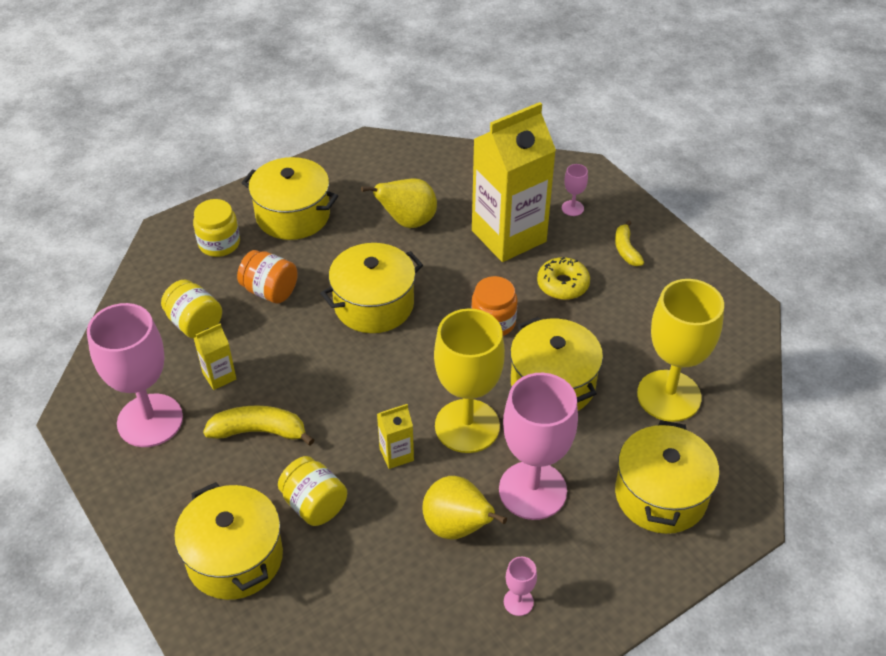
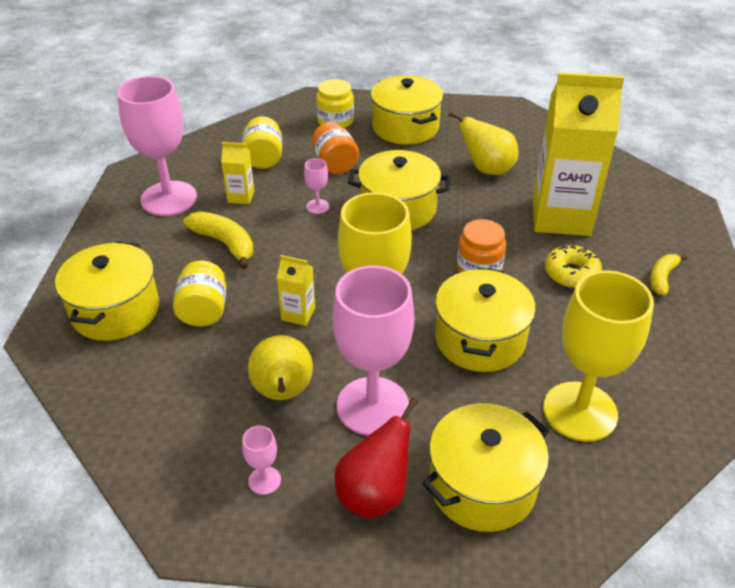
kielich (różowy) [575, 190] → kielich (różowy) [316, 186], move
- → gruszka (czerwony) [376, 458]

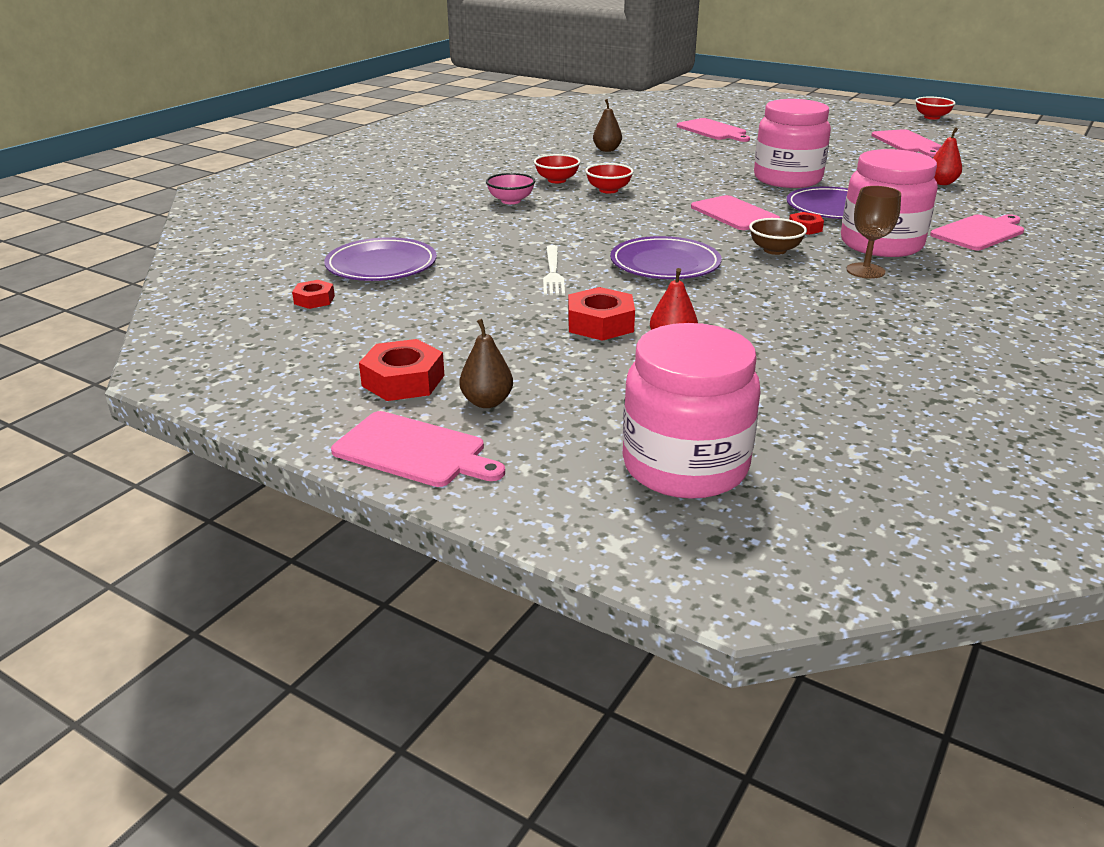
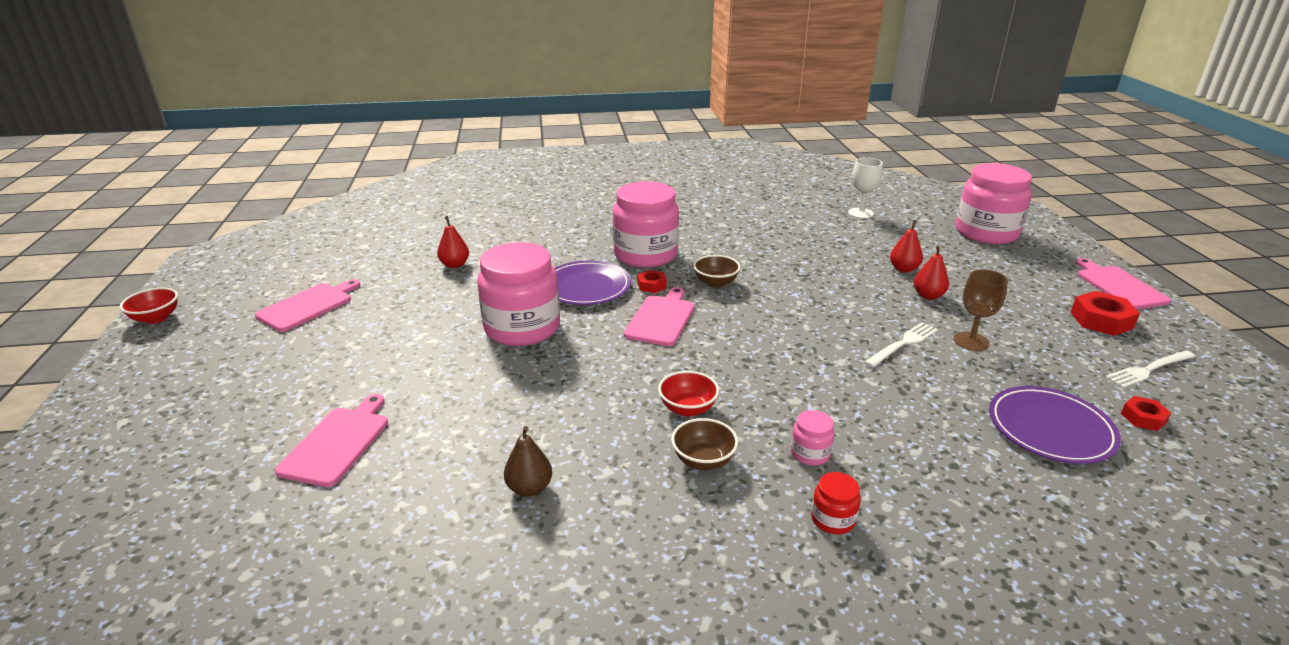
gruszka (brązowy) [486, 363] → -
miska (różowy) [510, 188] → słoik (różowy) [813, 438]
miska (czerwony) [557, 168] → miska (brązowy) [704, 444]
nakrętka (czerwony) [601, 314] → gruszka (czerwony) [931, 272]
talerz (fioletowy) [666, 257] → -
kielich (brązowy) [873, 232] → kielich (brązowy) [981, 310], move
deska do krojenia (różowy) [977, 232] → -
- → słoik (czerwony) [836, 503]
- → kielich (biały) [865, 188]
- → widelec (biały) [1150, 369]

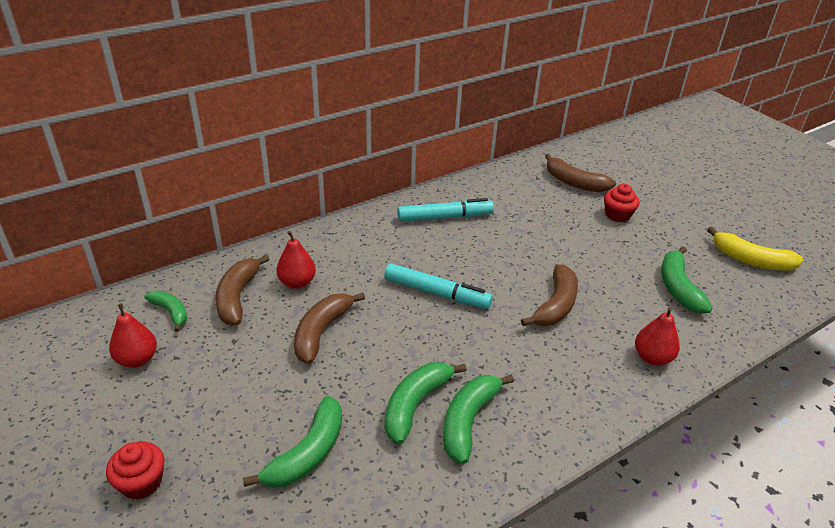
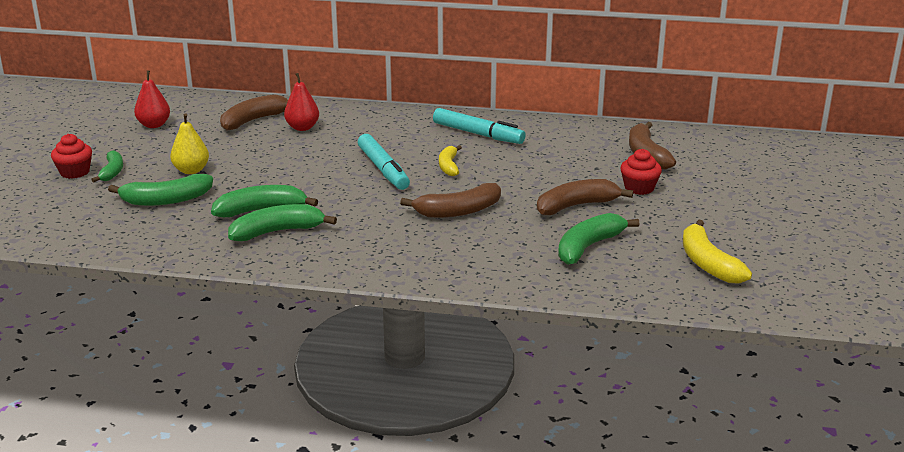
banan (zielony) [165, 311] → banan (zielony) [107, 166], move
banan (brązowy) [329, 328] → banan (brązowy) [585, 197], move
gruszka (czerwony) [657, 336] → -
- → gruszka (żółty) [189, 143]
- → banan (żółty) [450, 160]

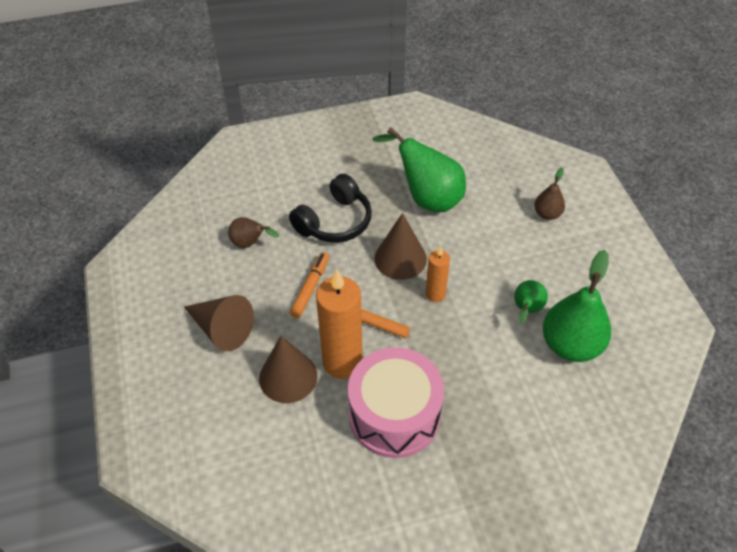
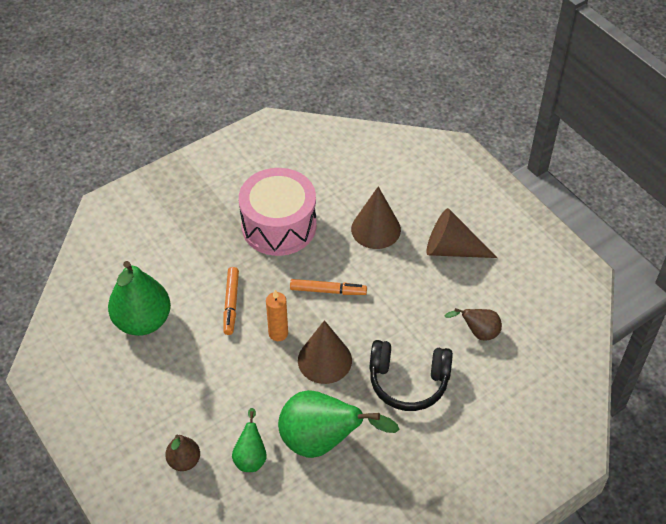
słuchawki (czarny) [330, 208] → słuchawki (czarny) [411, 375], 105 degrees counterclockwise
flamaster (pomarańczowy) [309, 285] → flamaster (pomarańczowy) [231, 301], move
świeca (pomarańczowy) [339, 324] → -
gruszka (zielony) [531, 302] → gruszka (zielony) [249, 440], move

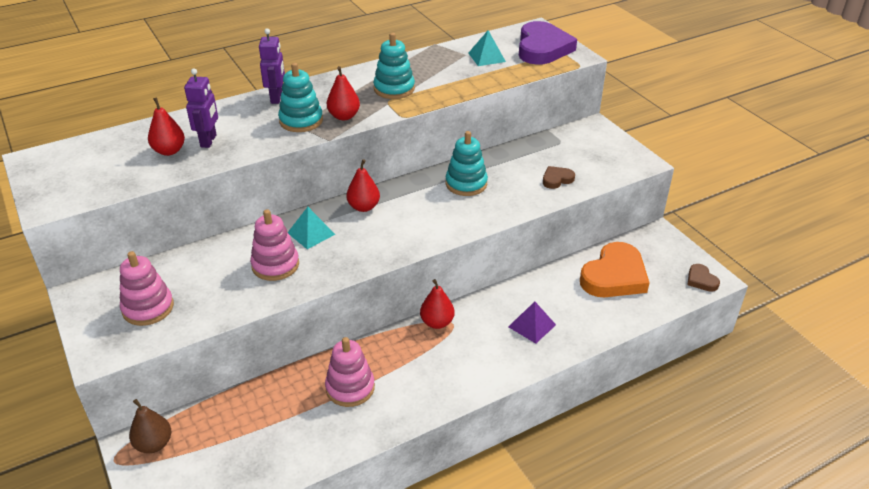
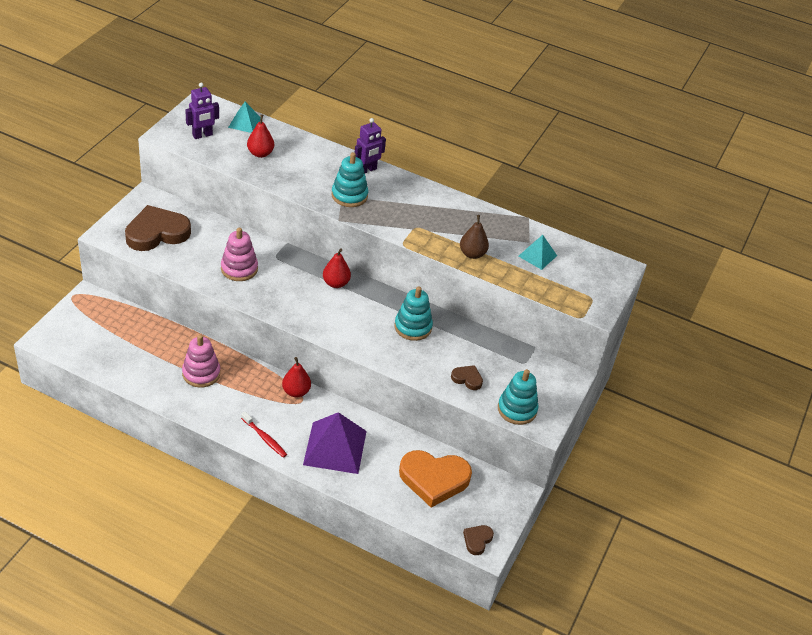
zabawka nakładanka (różowy) [147, 288] → serce (brązowy) [158, 228]
gruszka (brązowy) [150, 426] → gruszka (brązowy) [474, 237], move
robot (fioletowy) [201, 108] → robot (fioletowy) [202, 111], move
piramida (turkusowy) [311, 228] → piramida (turkusowy) [244, 117], move
gruszka (czerwony) [343, 93] → -
zabawka nakładanka (turkusowy) [394, 66] → zabawka nakładanka (turkusowy) [518, 397], move
piramida (fioletowy) [532, 322] → piramida (fioletowy) [335, 443], x1.85
serce (fioletowy) [548, 43] → -
- → szczoteczka do zębów (czerwony) [264, 435]

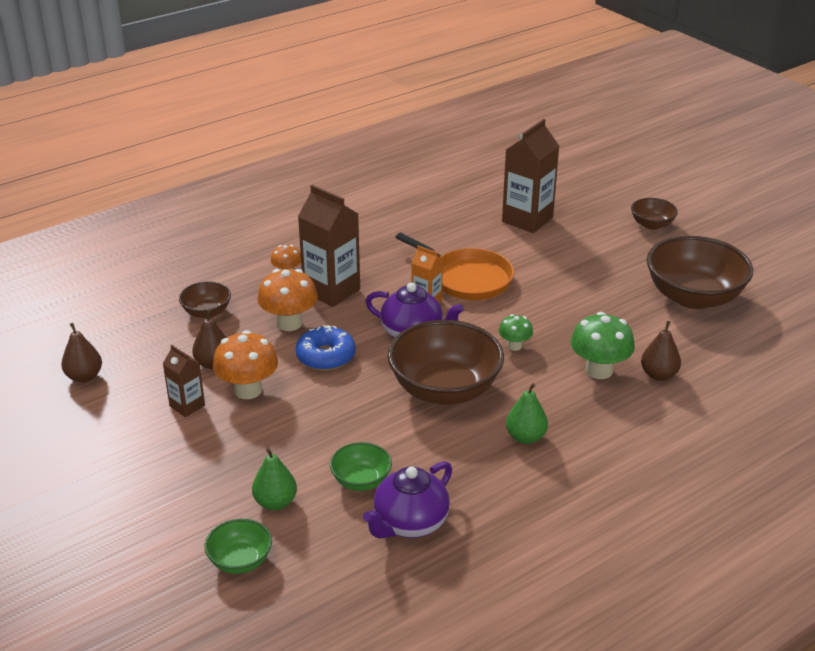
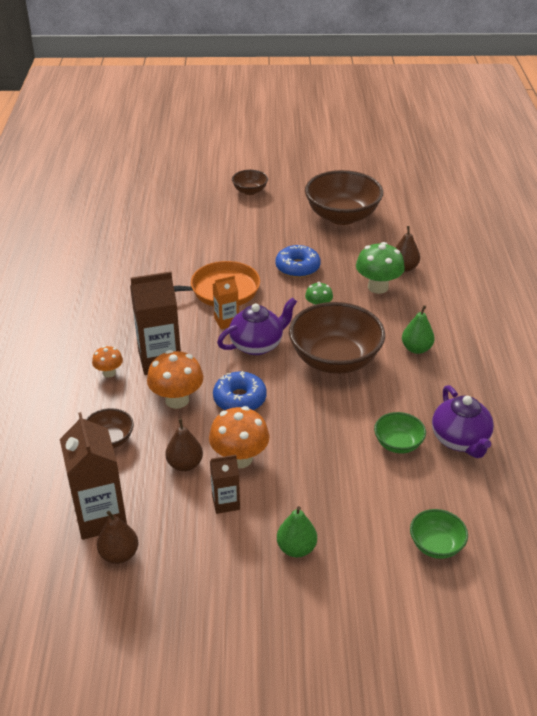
gruszka (zielony) [274, 479] → gruszka (zielony) [297, 531], move
karton mleka (brązowy) [530, 176] → karton mleka (brązowy) [93, 476], move
- → donut (niebieski) [298, 261]

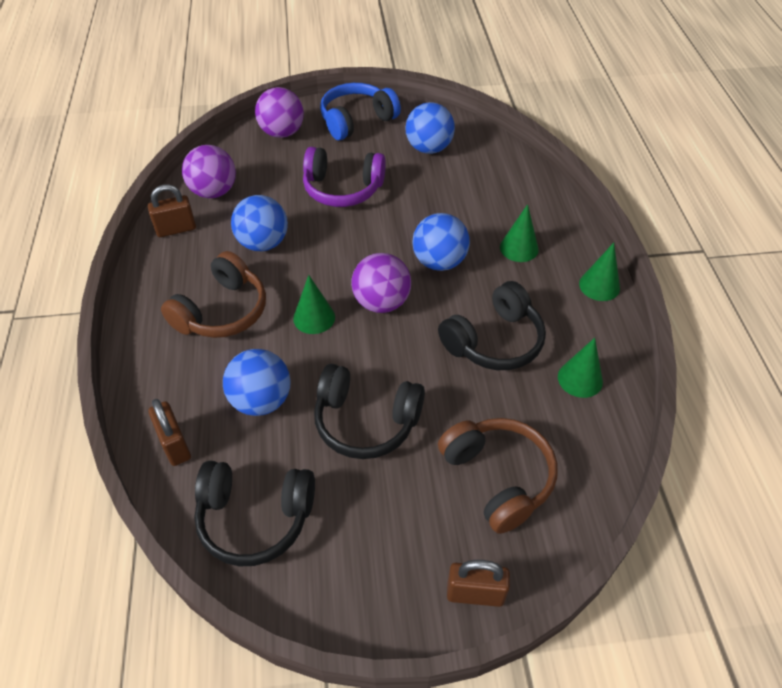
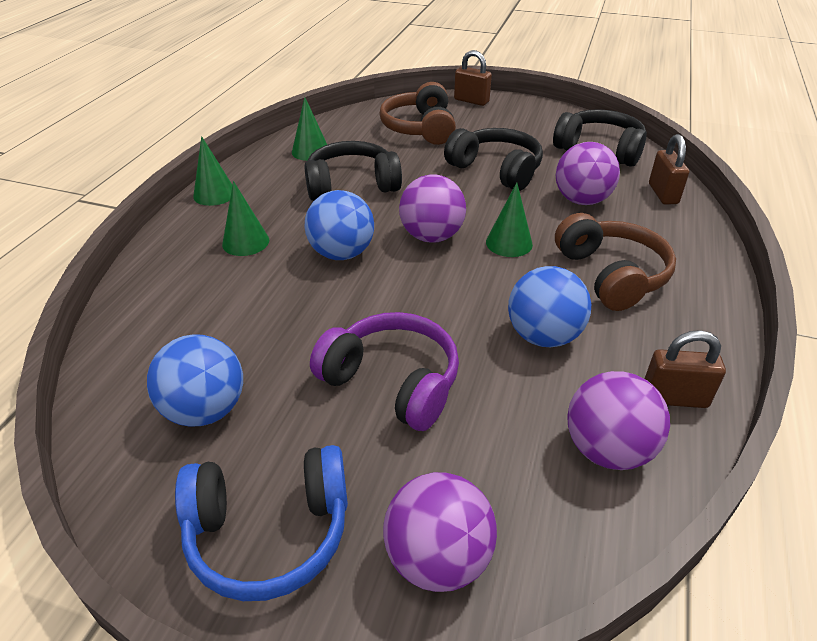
słuchawki (brązowy) [213, 294] → słuchawki (brązowy) [615, 262], 105 degrees clockwise
piłka (niebieski) [257, 382] → piłka (fioletowy) [588, 173]

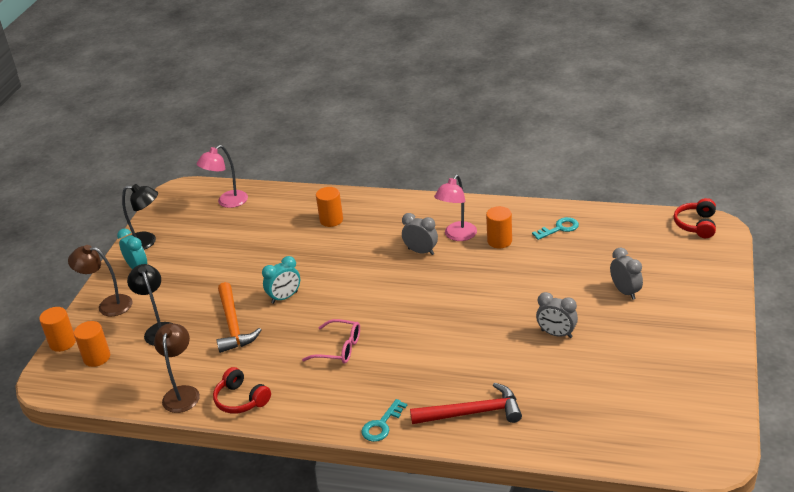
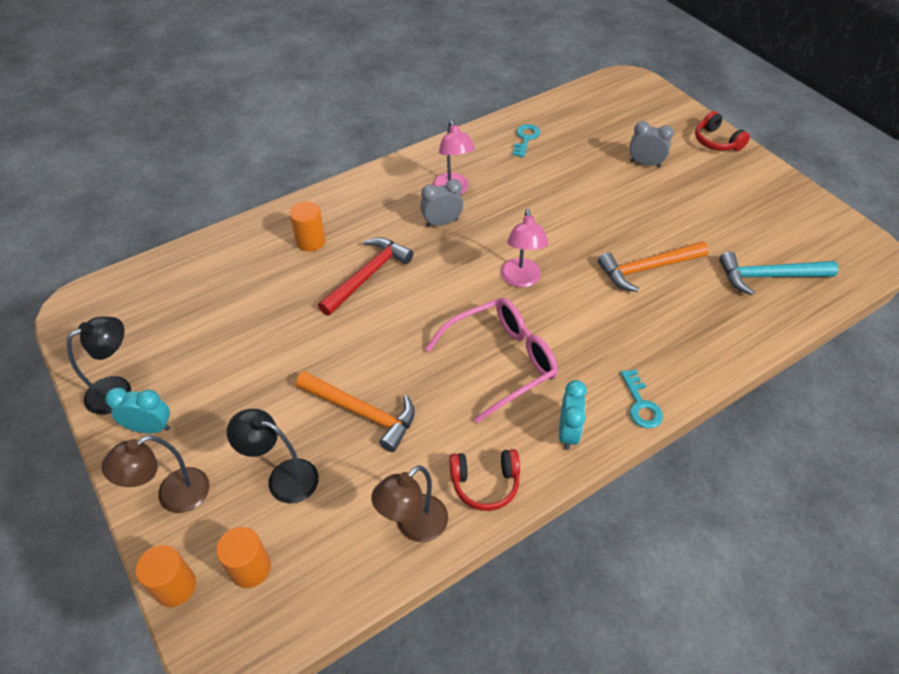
lampka (brązowy) [177, 368] → lampka (brązowy) [409, 503], 90 degrees counterclockwise
lampka (różowy) [222, 176] → lampka (różowy) [525, 248], move
budzik (turkusowy) [281, 280] → budzik (turkusowy) [573, 415], move
okulary (różowy) [331, 341] → okulary (różowy) [491, 360], x1.63
młotek (czerwony) [466, 403] → młotek (czerwony) [365, 276], move
walec (pomarańczowy) [499, 227] → -
budzik (szary) [557, 315] → -
słuchawki (czerwony) [695, 218] → słuchawki (czerwony) [722, 131], move
- → młotek (pomarańczowy) [653, 266]
- → młotek (turkusowy) [778, 273]

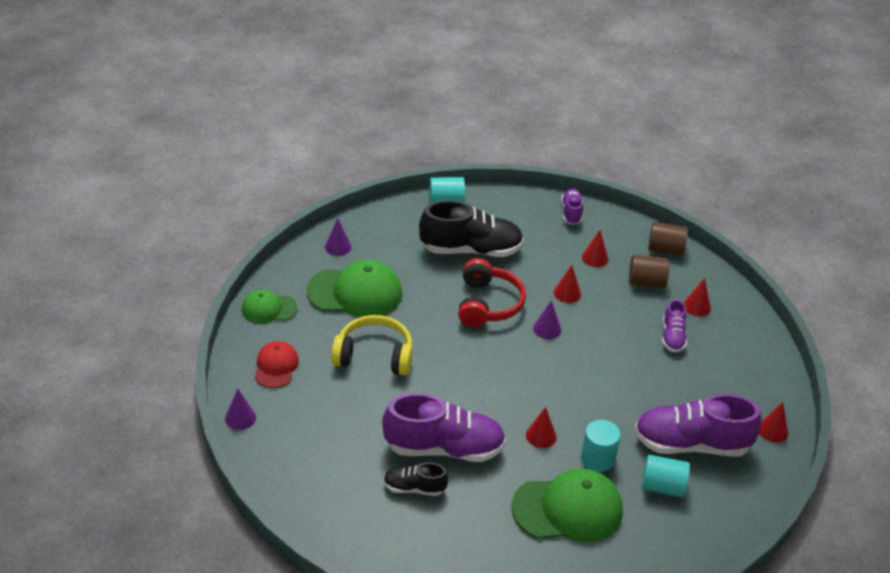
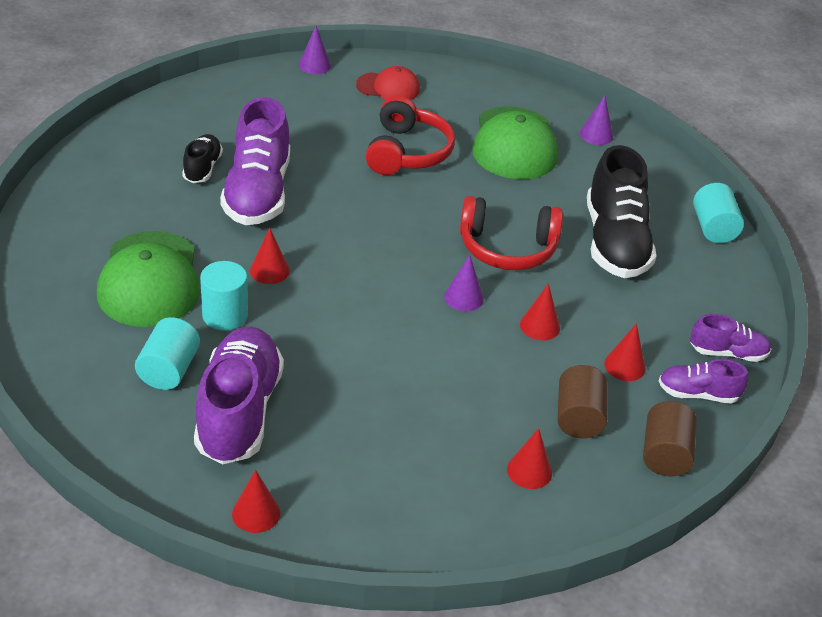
czapka (zielony) [269, 306] → -
słuchawki (żółty) [372, 345] → słuchawki (czerwony) [410, 135]
but (fioletowy) [674, 326] → but (fioletowy) [703, 381], move

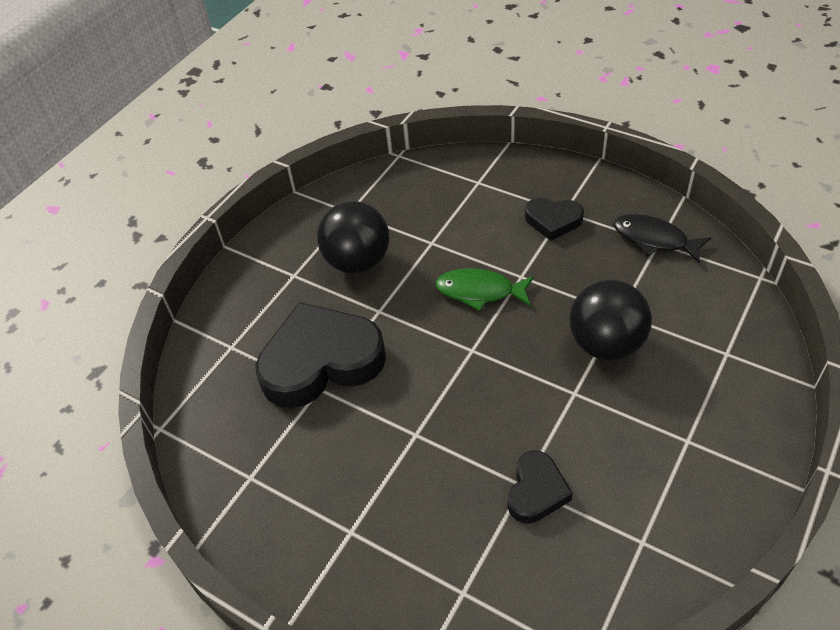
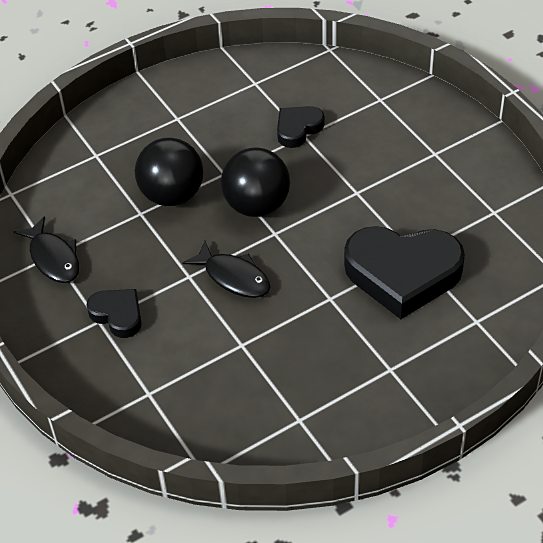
piłka (czarny) [353, 237] → piłka (czarny) [255, 182], move
ryba (zielony) [484, 290] → ryba (czarny) [226, 269]

